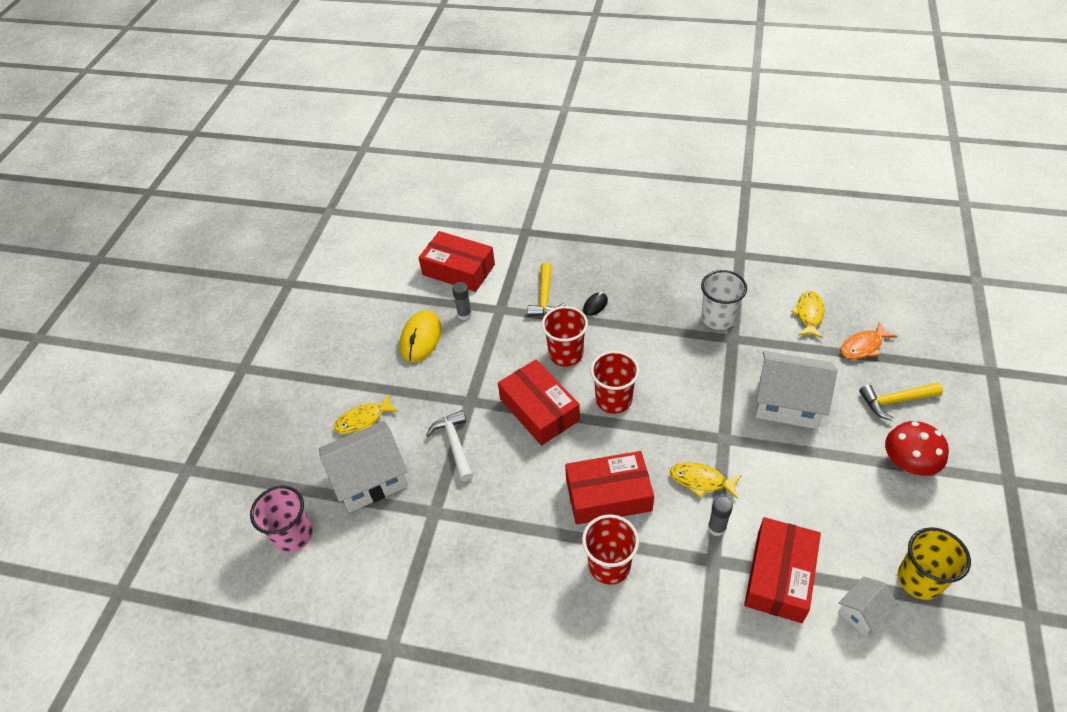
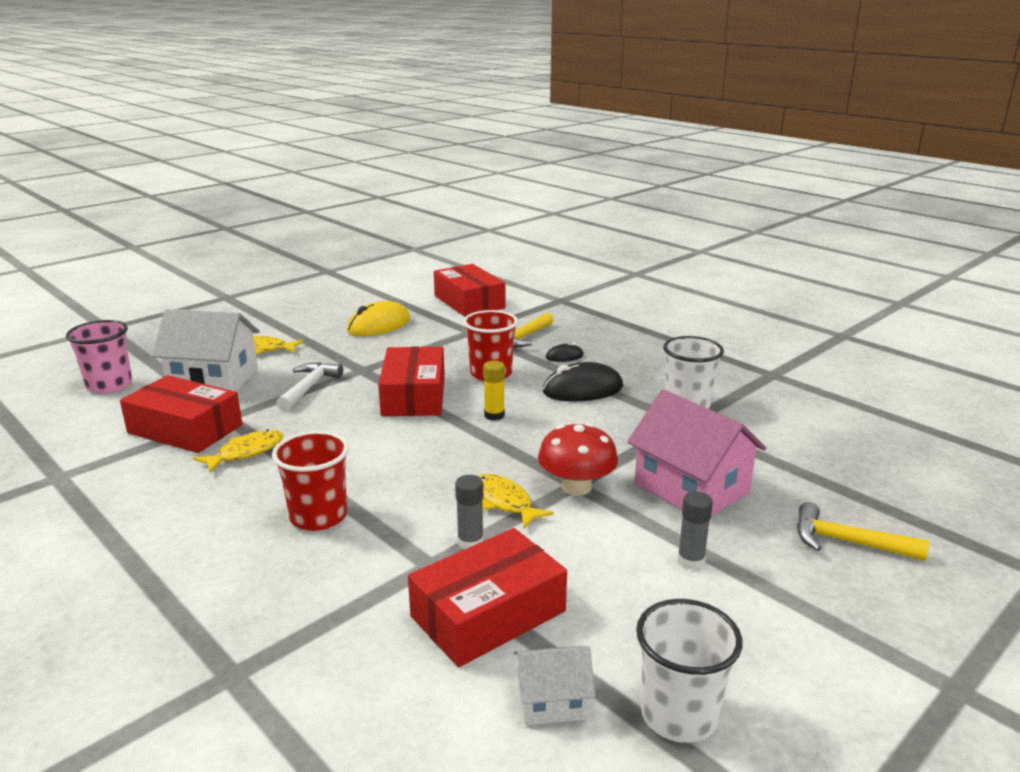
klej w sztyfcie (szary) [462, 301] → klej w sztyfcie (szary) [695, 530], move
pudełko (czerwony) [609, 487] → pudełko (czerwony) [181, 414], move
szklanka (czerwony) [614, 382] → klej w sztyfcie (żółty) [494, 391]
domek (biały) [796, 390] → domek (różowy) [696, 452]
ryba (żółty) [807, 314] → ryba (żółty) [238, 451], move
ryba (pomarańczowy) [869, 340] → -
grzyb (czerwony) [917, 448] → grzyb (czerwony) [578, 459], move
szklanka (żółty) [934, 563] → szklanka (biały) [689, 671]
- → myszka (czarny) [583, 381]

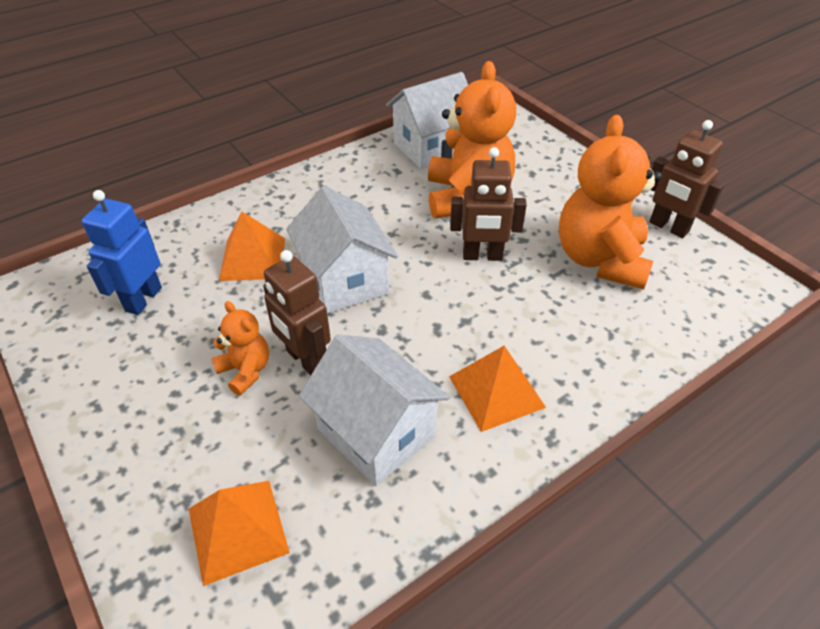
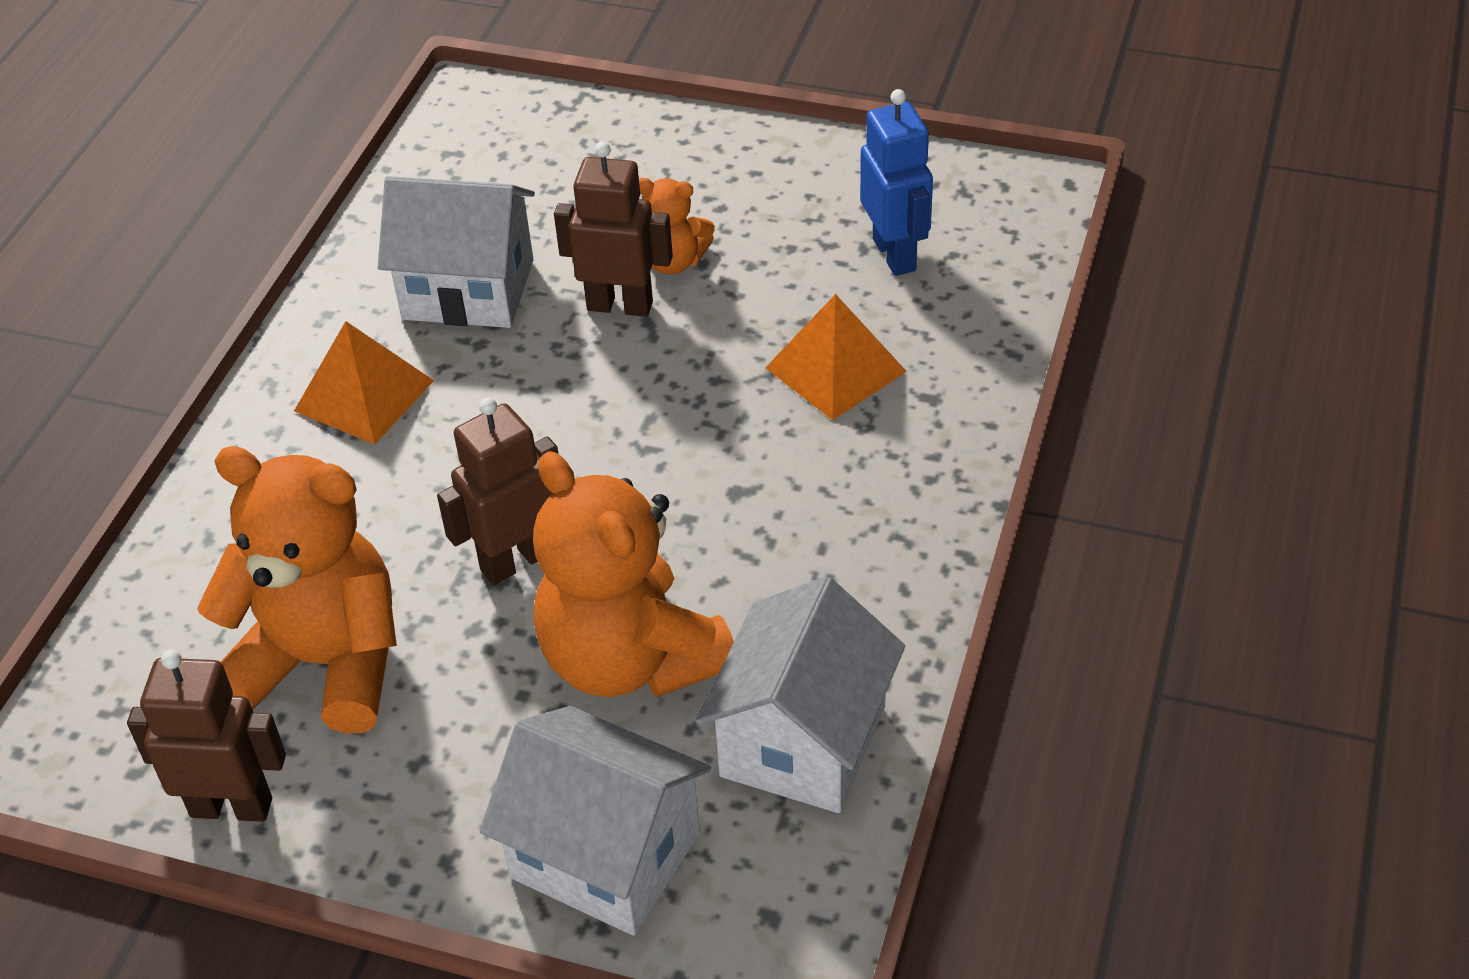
piramida (pomarańczowy) [239, 533] → -
domek (biały) [342, 250] → domek (biały) [595, 821], move
miś (pomarańczowy) [610, 202] → miś (pomarańczowy) [297, 590], 45 degrees counterclockwise

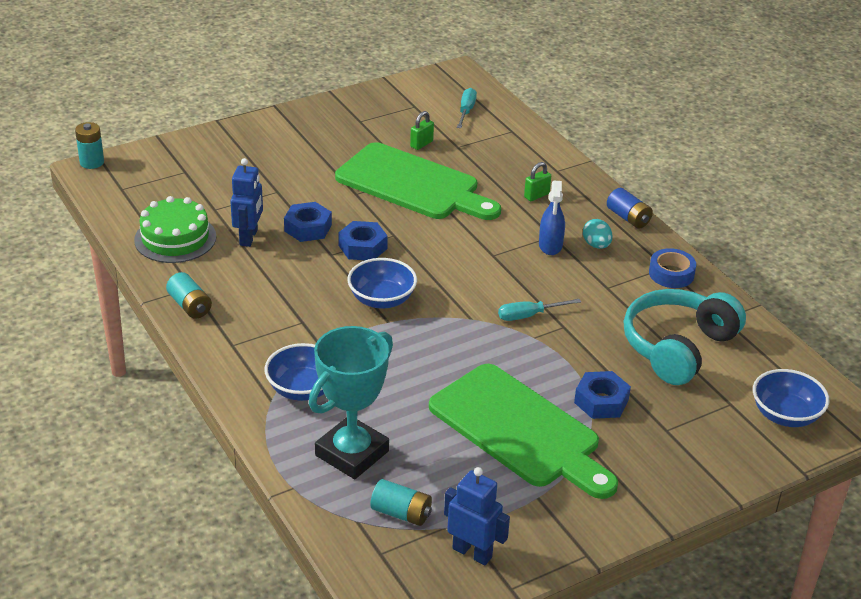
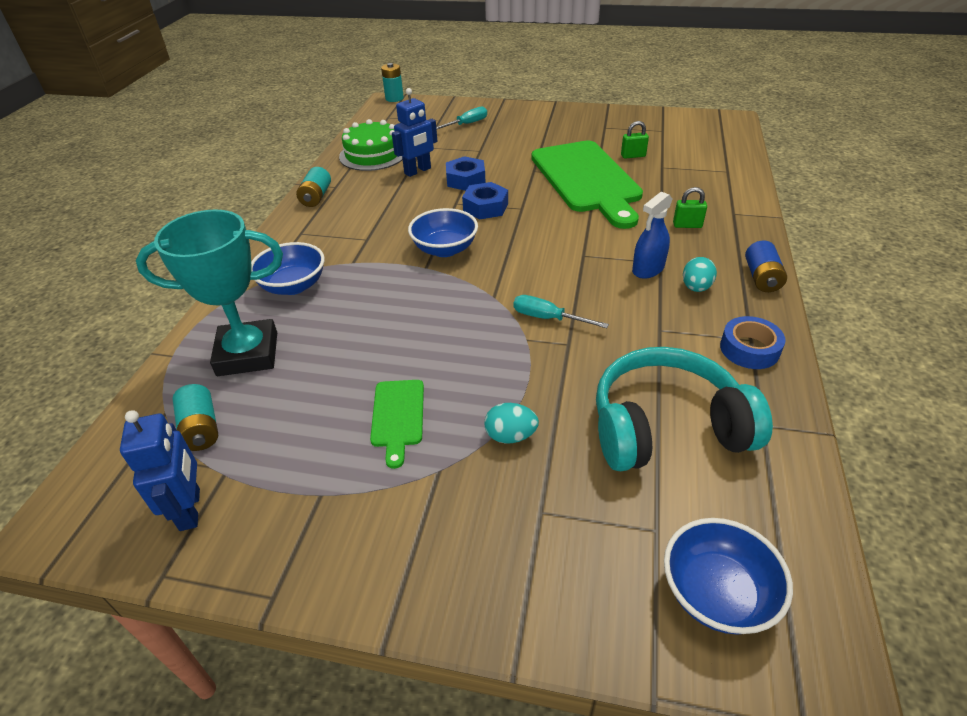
deska do krojenia (zielony) [523, 431] → deska do krojenia (zielony) [397, 424], x0.44
śrubokręt (turkusowy) [467, 108] → śrubokręt (turkusowy) [461, 118], move
nakrętka (niebieski) [602, 395] → jajko (turkusowy) [511, 423]

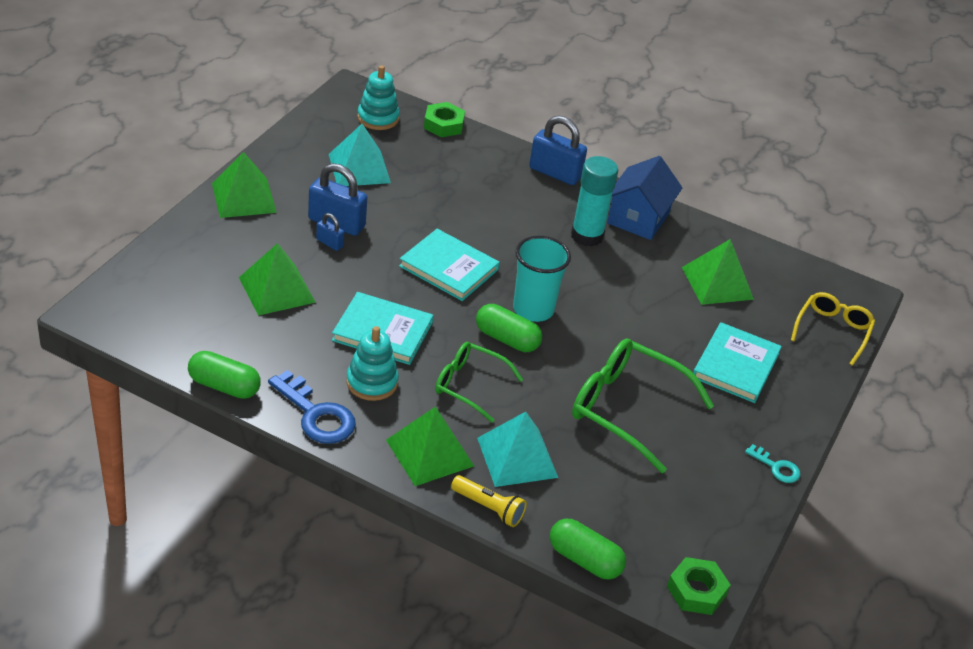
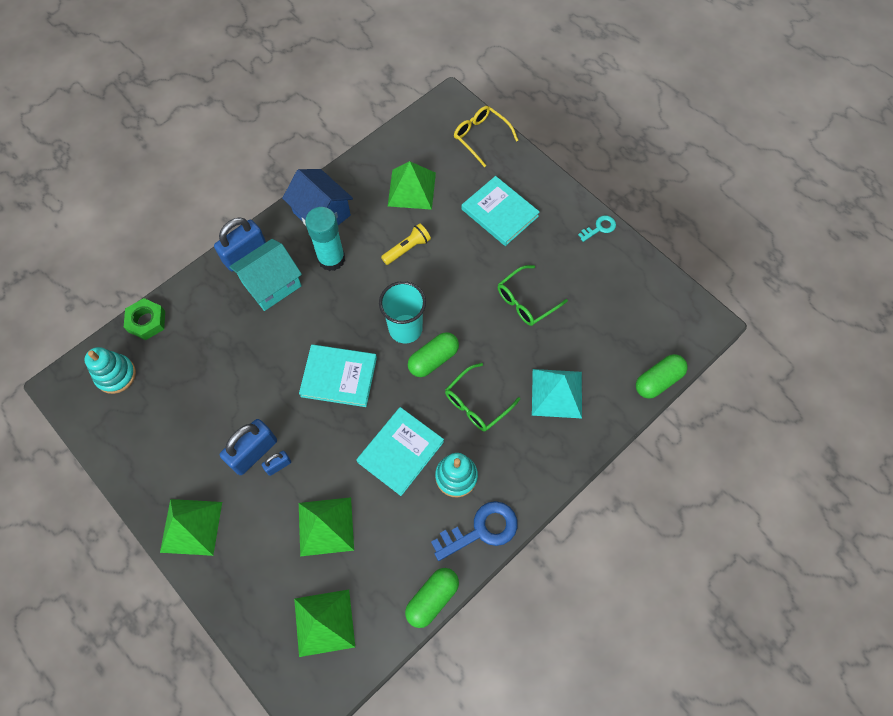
piramida (turkusowy) [360, 155] → -
piramida (zielony) [430, 446] → piramida (zielony) [324, 623], move
książka (turkusowy) [449, 265] → książka (turkusowy) [338, 375], 45 degrees clockwise
latarka (żółty) [489, 501] → latarka (żółty) [406, 244], move
okulary (zielony) [643, 405] → okulary (zielony) [533, 295], x0.62
nakrętka (zielony) [699, 586] → -
- → domek (turkusowy) [265, 275]

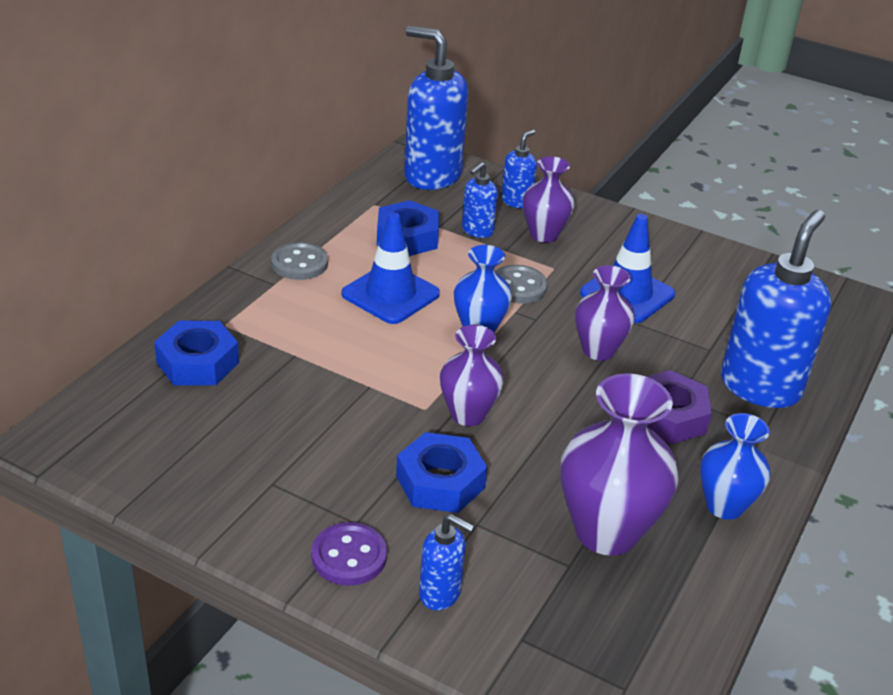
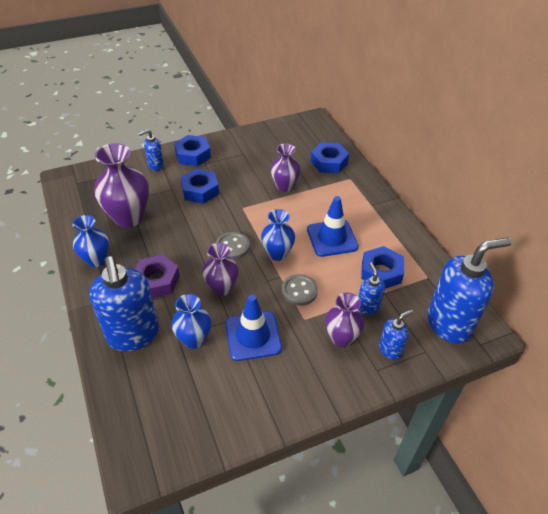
guzik (szary) [299, 261] → guzik (szary) [233, 246], move
guzik (fioletowy) [349, 554] → nakrętka (niebieski) [192, 150]
wazon (fioletowy) [472, 375] → wazon (fioletowy) [285, 167], move
dozownik mydła (niebieski) [519, 169] → dozownik mydła (niebieski) [396, 335], 105 degrees counterclockwise
- → wazon (niebieski) [191, 321]

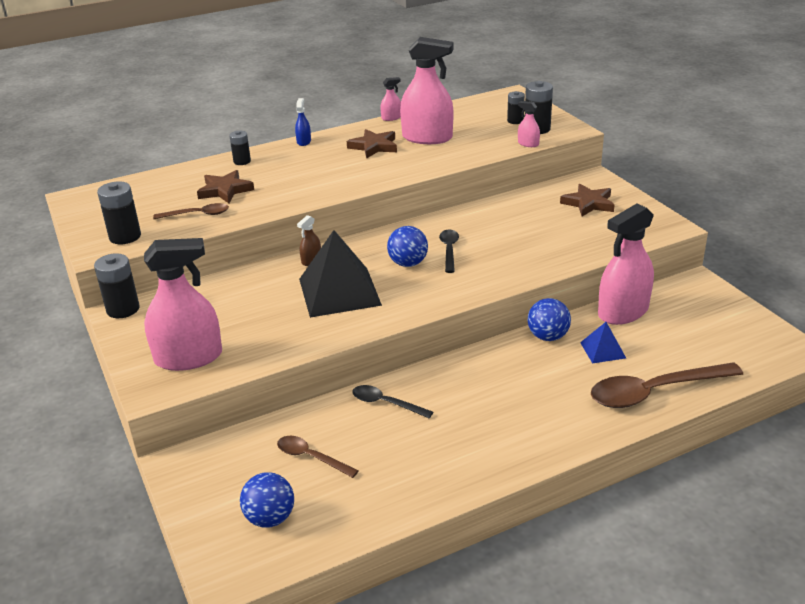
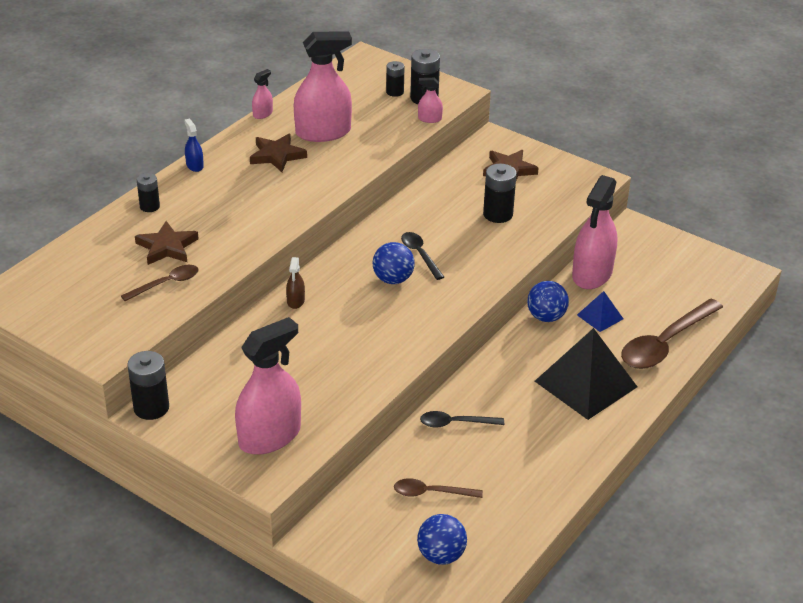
bateria (czarny) [119, 212] → bateria (czarny) [500, 193], move
piramida (czarny) [340, 274] → piramida (czarny) [586, 374], move

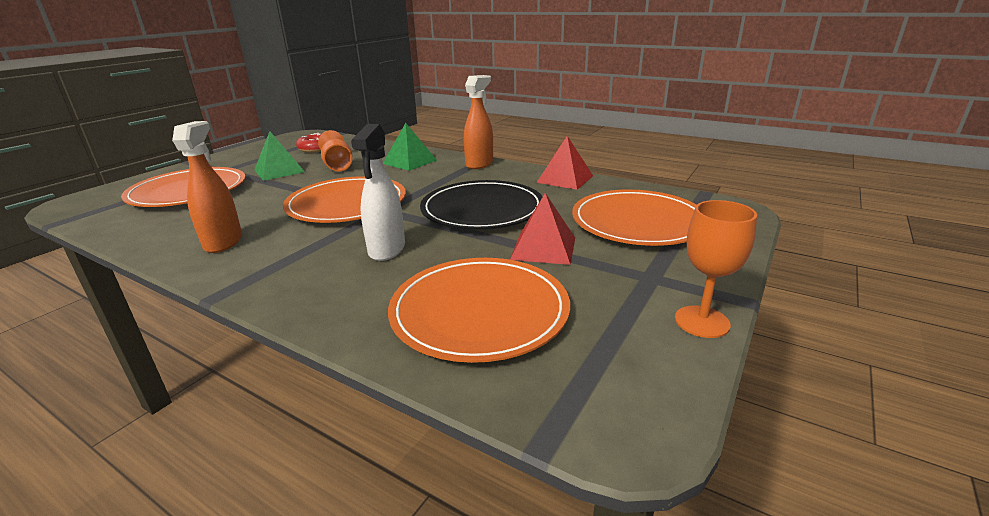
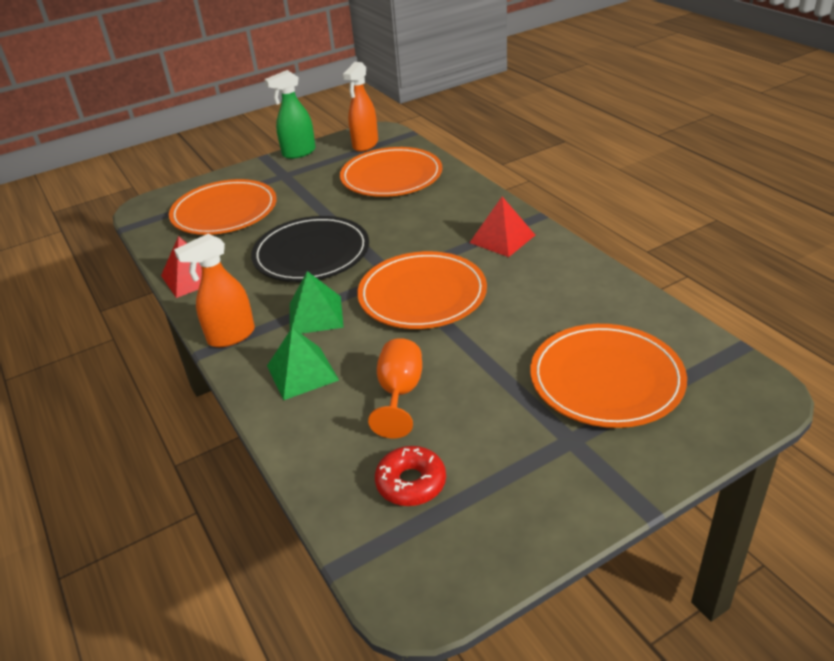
spryskiwacz (pomarańczowy) [207, 187] → spryskiwacz (pomarańczowy) [360, 107], move
piramida (zielony) [279, 156] → piramida (zielony) [317, 302], move
spryskiwacz (biały) [378, 192] → -
piramida (czerwony) [542, 229] → piramida (czerwony) [502, 226], move
kielich (pomarańczowy) [716, 269] → spryskiwacz (zielony) [289, 114]

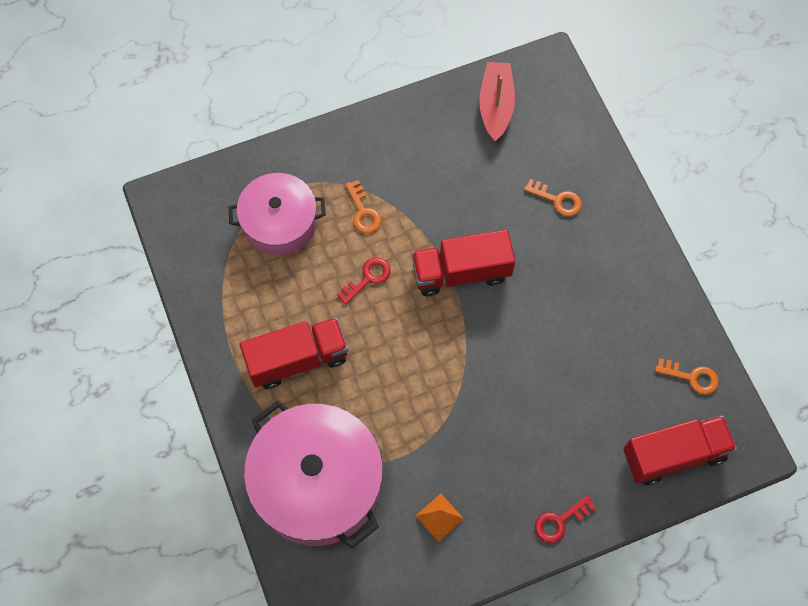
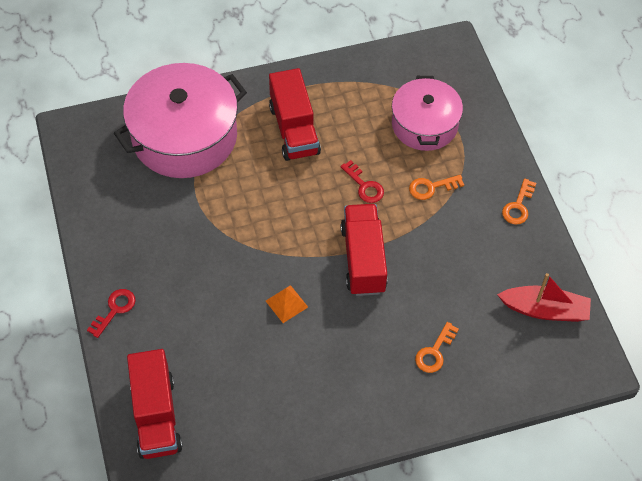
piramida (pomarańczowy) [440, 517] → piramida (pomarańczowy) [287, 304], move
klucz (czerwony) [565, 519] → klucz (czerwony) [111, 313], 60 degrees clockwise
klucz (pomarańczowy) [687, 376] → klucz (pomarańczowy) [519, 201], move

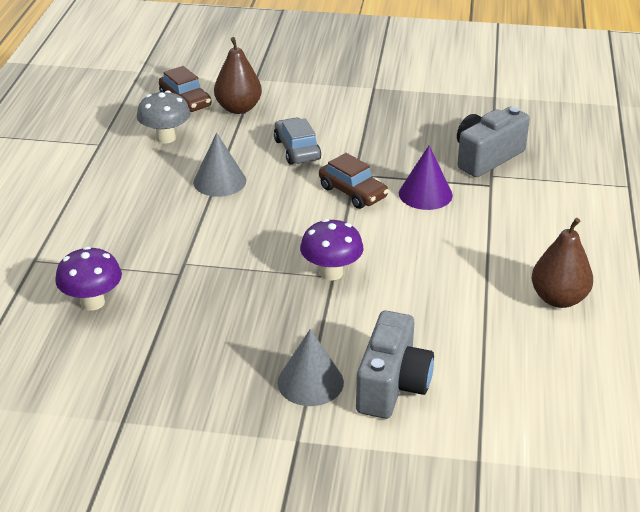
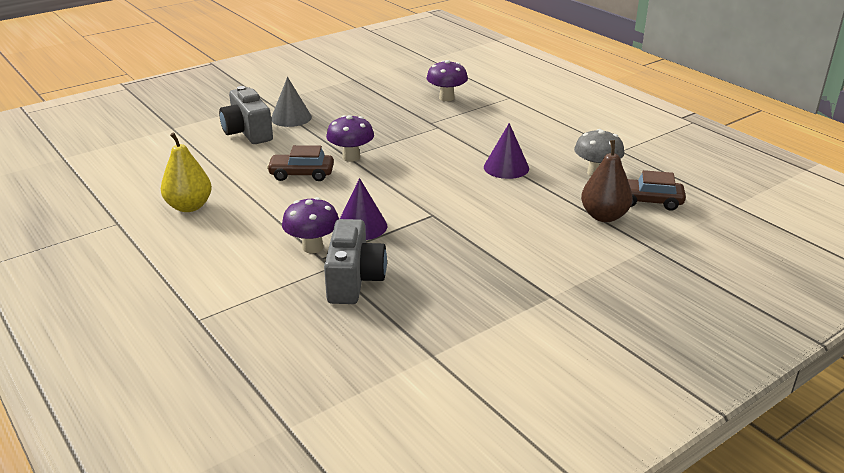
stożek (szary) [219, 165] → stożek (fioletowy) [506, 151]
samochód (szary) [297, 141] → -
samochód (brązowy) [354, 181] → samochód (brązowy) [300, 163], move
gruszka (brązowy) [562, 263] → gruszka (żółty) [186, 172]
- → grzyb (fioletowy) [310, 225]

